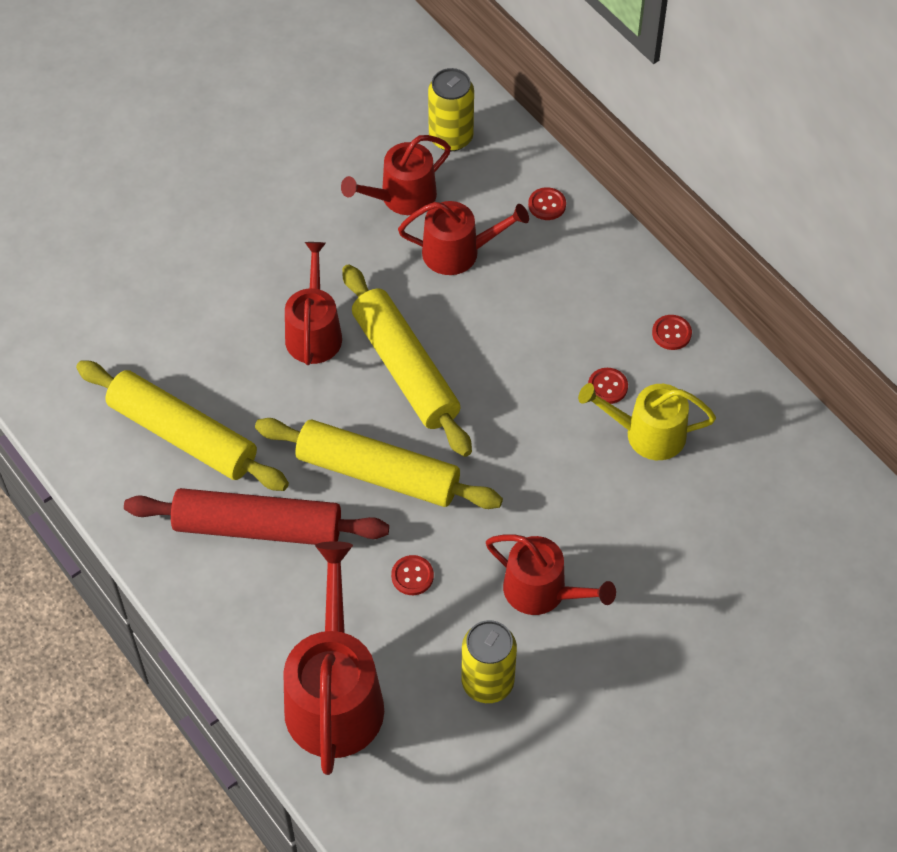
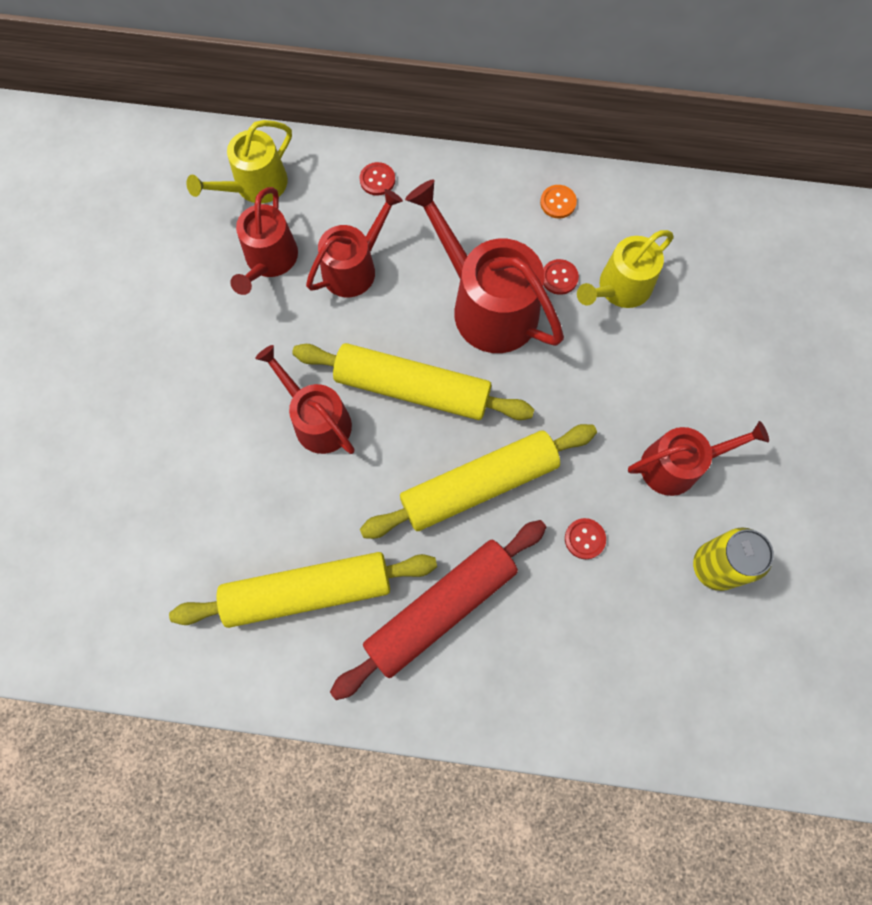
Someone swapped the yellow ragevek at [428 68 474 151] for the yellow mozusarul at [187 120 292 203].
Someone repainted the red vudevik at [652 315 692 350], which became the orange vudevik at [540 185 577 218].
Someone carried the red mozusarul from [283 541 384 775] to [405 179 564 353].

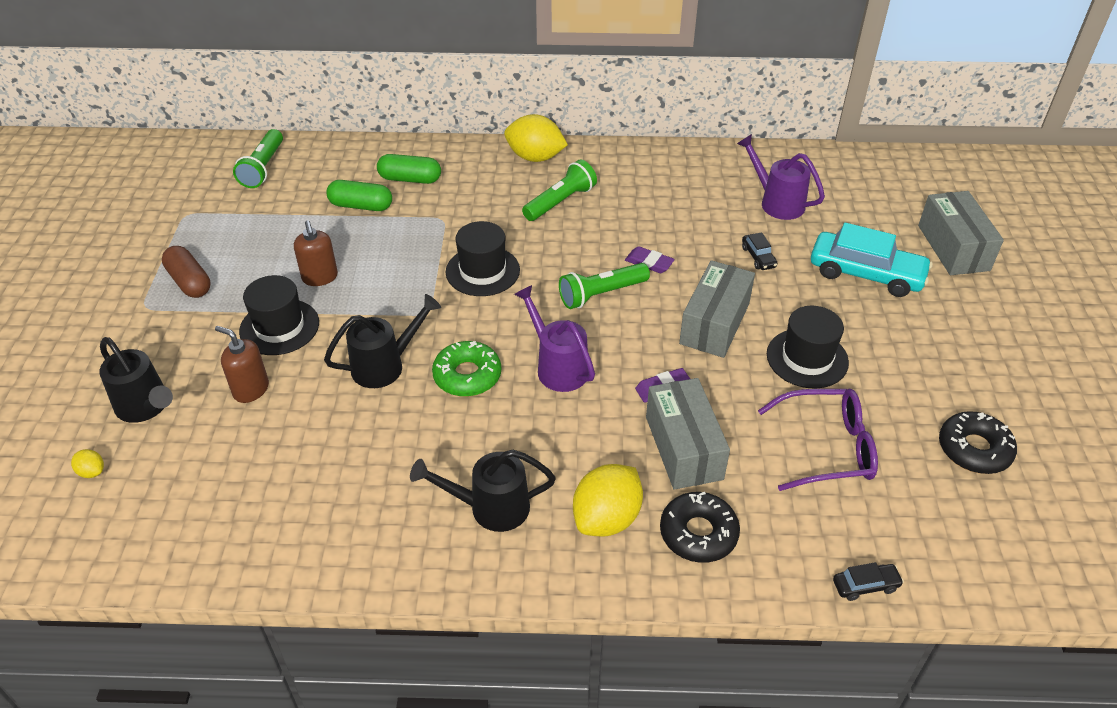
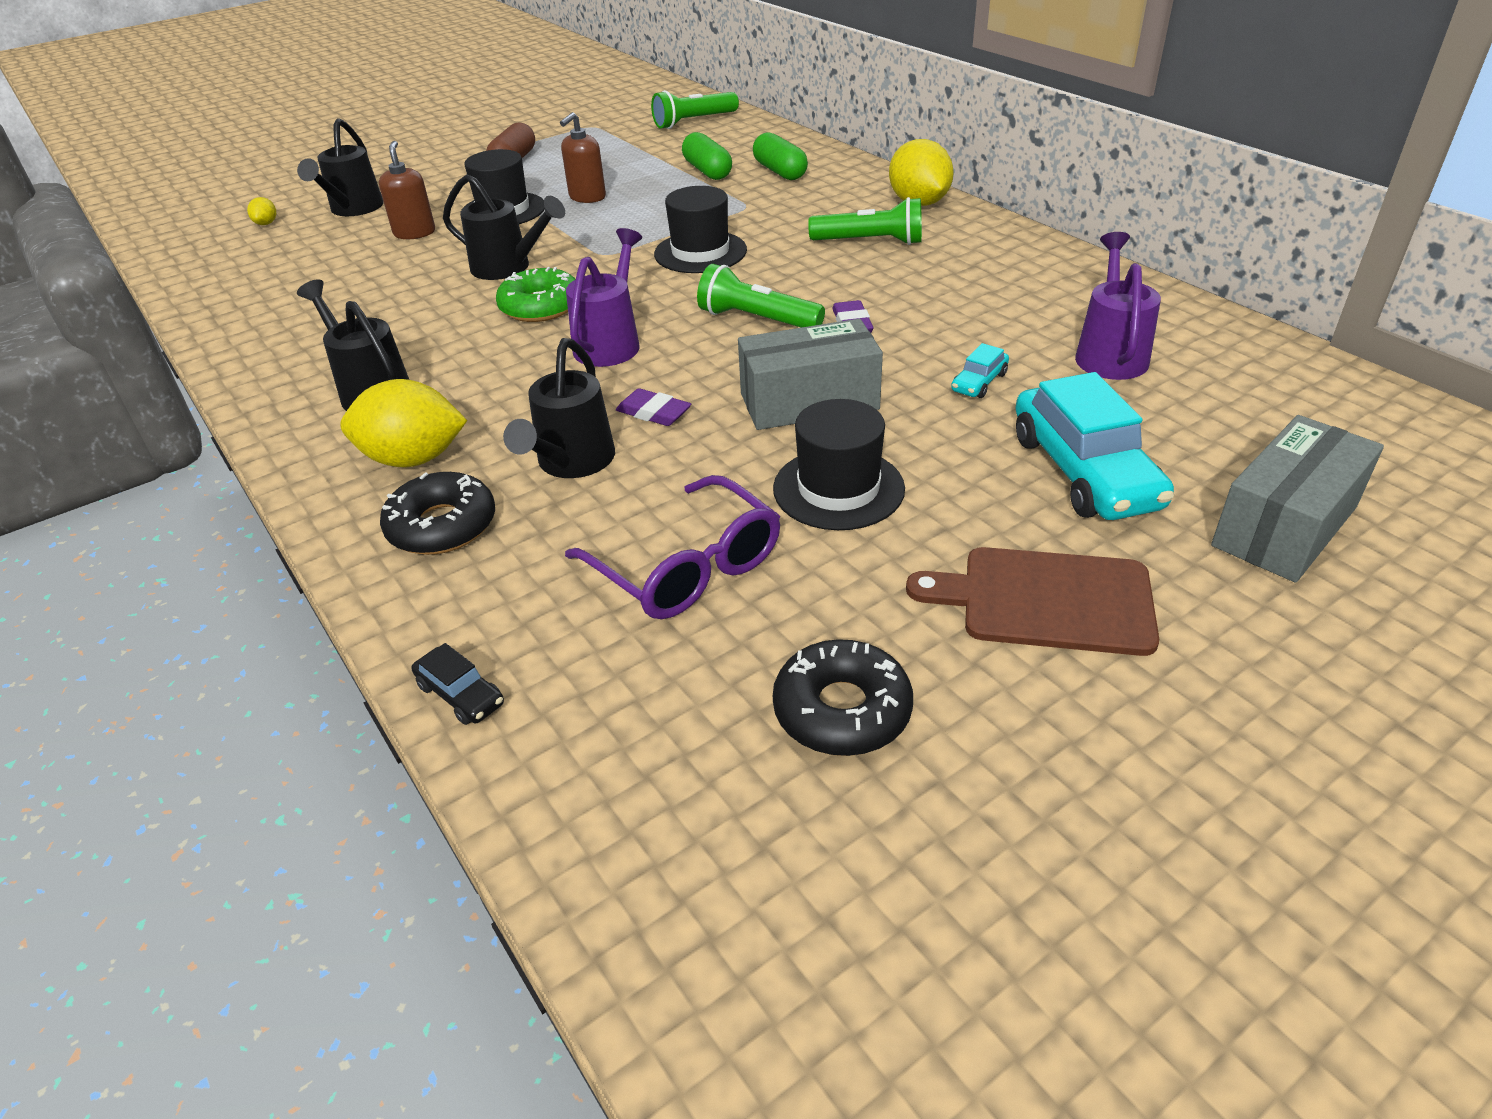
Someone repainted the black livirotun at [742 232 778 270], which became the turquoise livirotun at [951 343 1009 398].
Someone swapped the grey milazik at [646 378 730 490] for the black mozusarul at [503 338 615 478].
Someone put down the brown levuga at [906 547 1159 656].

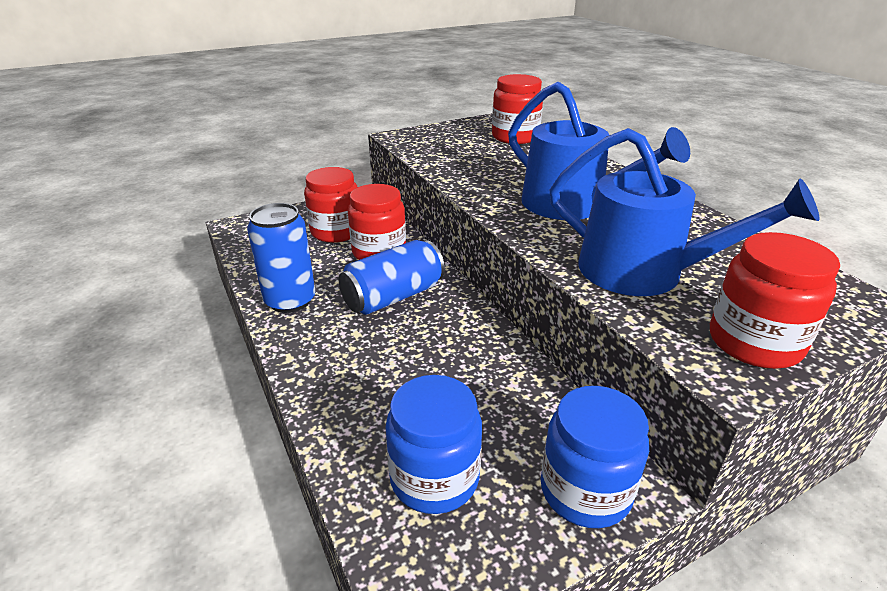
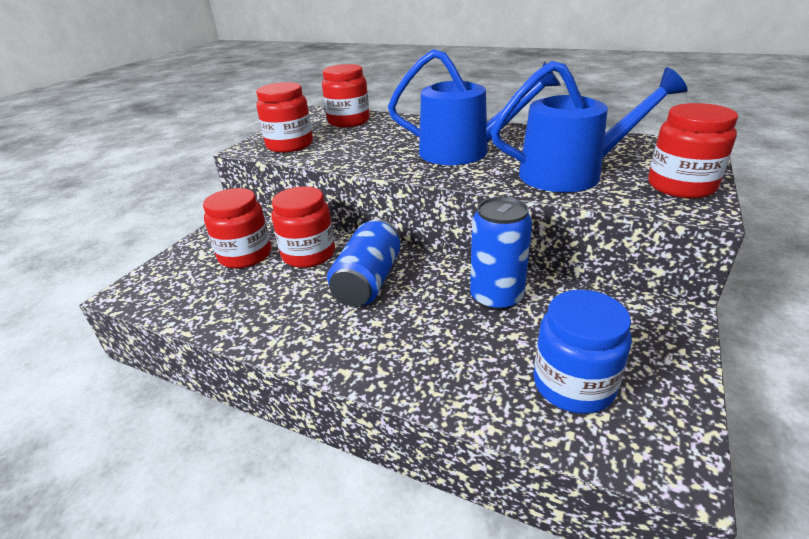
Someone carried the blue ragevek from [247 203 315 313] to [470 197 532 311].
Someone took away the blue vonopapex at [541 386 649 528].
Someone put down the red vonopapex at [256 82 313 153].

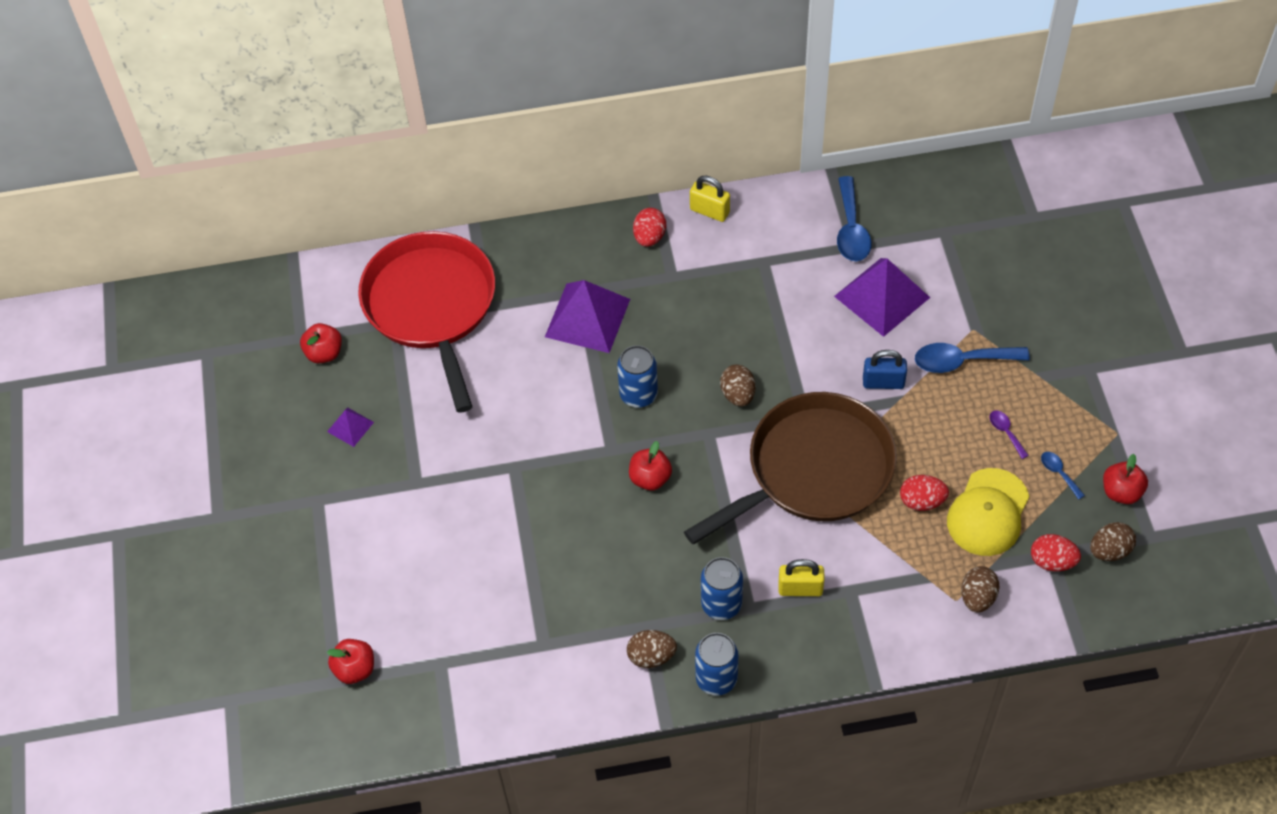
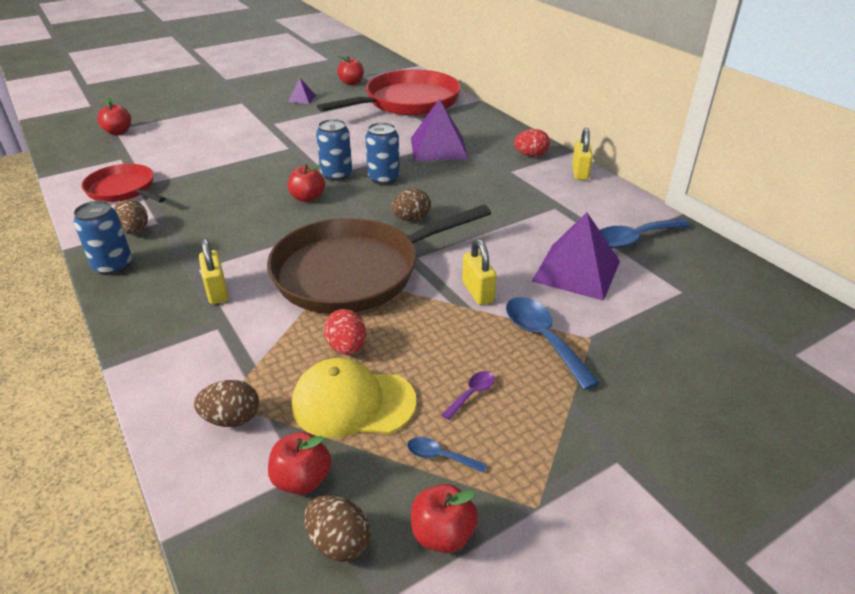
Someone repainted the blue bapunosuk at [863 350 907 389], which became the yellow bapunosuk at [462 239 497 305].
Someone rotated the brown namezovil at [684 392 897 544] by 120 degrees clockwise.
Someone rotated the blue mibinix at [1041 452 1085 500] by 105 degrees counterclockwise.
Someone swapped the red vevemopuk at [1031 534 1081 571] for the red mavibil at [268 432 331 495].
Someone carried the blue ragevek from [701 557 743 620] to [316 119 352 181].
Someone put down the red namezovil at [81 164 166 202].

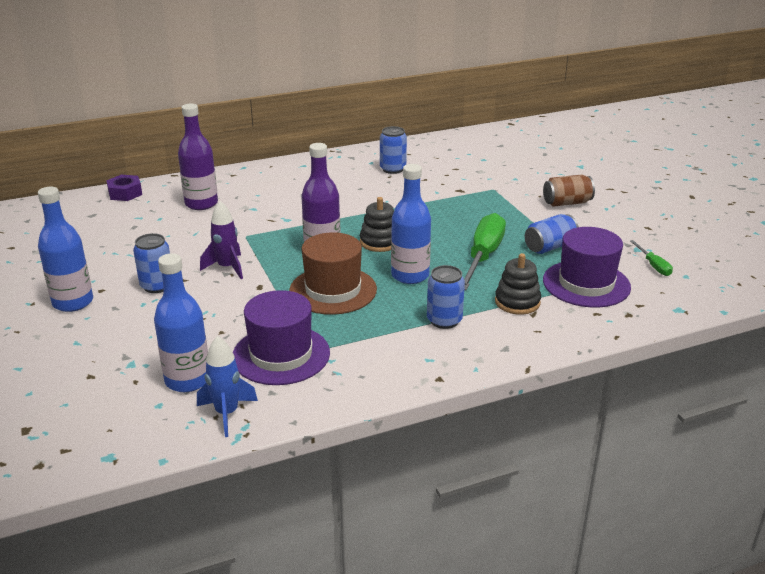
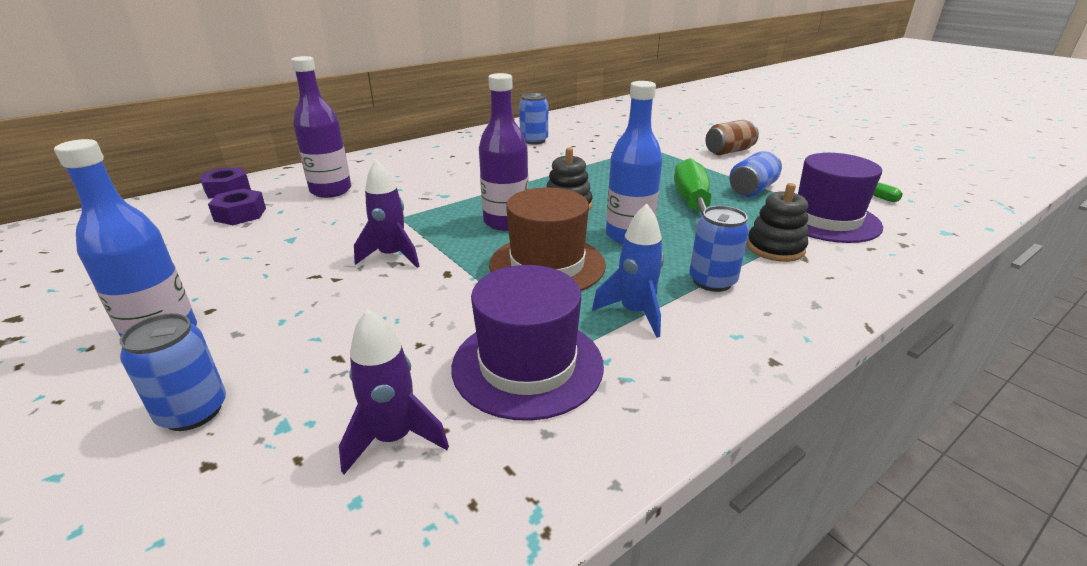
Someone carried the blue ragevek from [133 233 170 293] to [120 313 226 431].
Someone swapped the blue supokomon at [154 253 208 392] for the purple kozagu at [339 309 449 474].
Someone carried the blue kozagu from [197 336 258 437] to [592 204 664 338].
Someone put down the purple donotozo at [208 188 266 225].

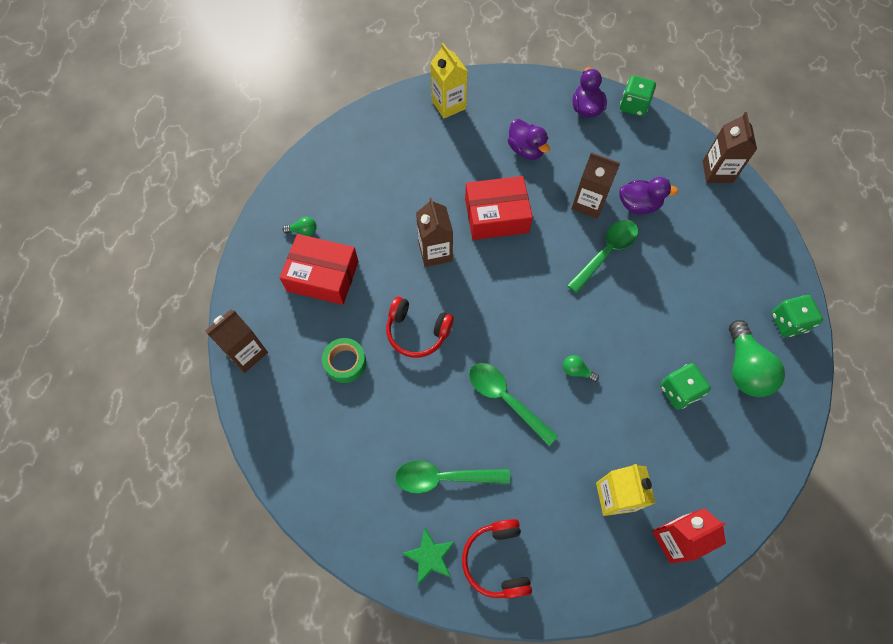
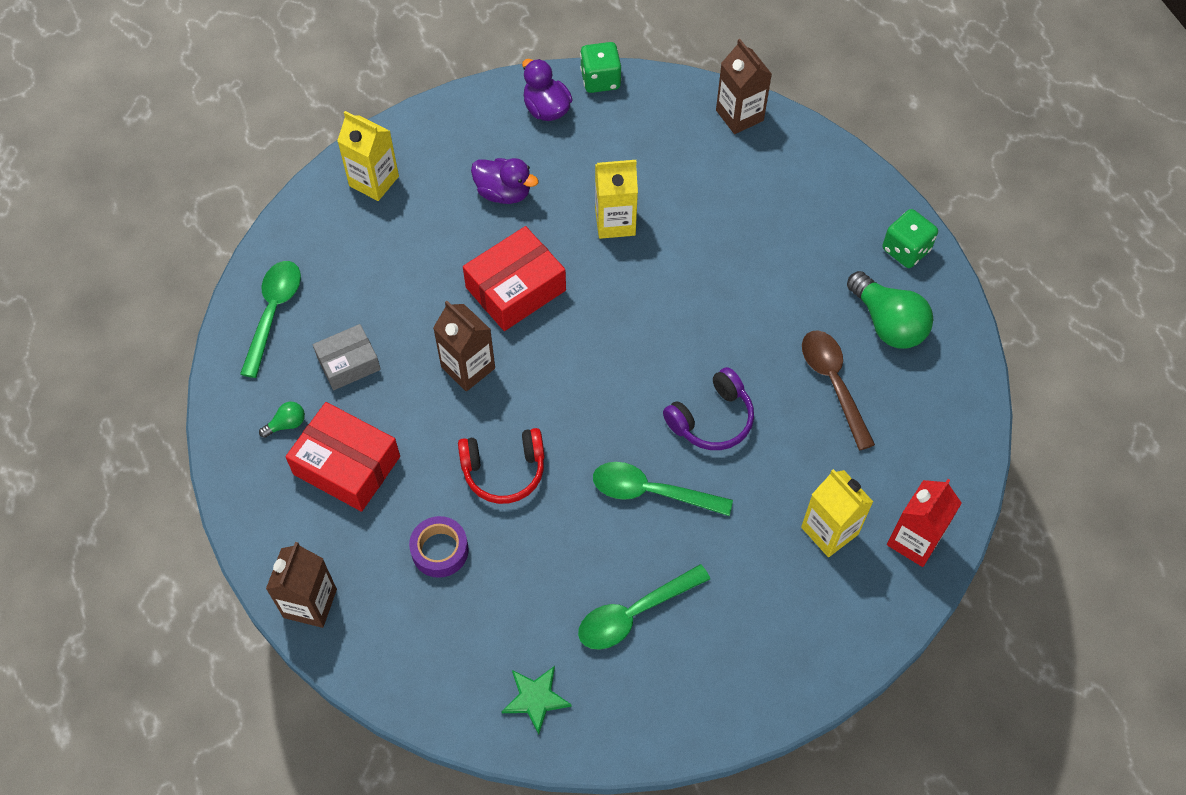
Someone repainted the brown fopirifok at [571 152 620 219], which became the yellow fopirifok at [595 160 638 239].
Someone took away the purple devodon at [619 177 678 214].
Someone carried the green mibinix from [567 220 638 293] to [240 261 301 378].
Someone rotated the red milazik at [280 234 359 305] by 45 degrees clockwise.
Someone repainted the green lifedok at [322 338 366 383], which became the purple lifedok at [409 516 469 578].
Someone swapped the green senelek at [563 355 599 382] for the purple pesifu at [663 367 754 450].
Someone swapped the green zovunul at [660 363 711 410] for the brown mibinix at [802 330 875 451].
Someone took away the red pesifu at [462 519 532 599].
Someone carried the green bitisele from [401 527 455 585] to [501 666 572 734].
Someone put down the grey milazik at [313 324 381 390].

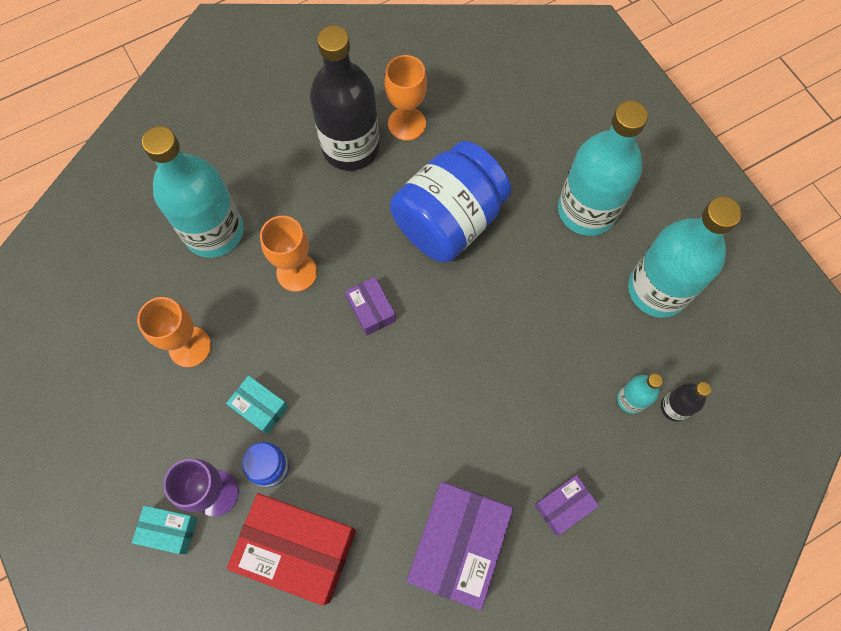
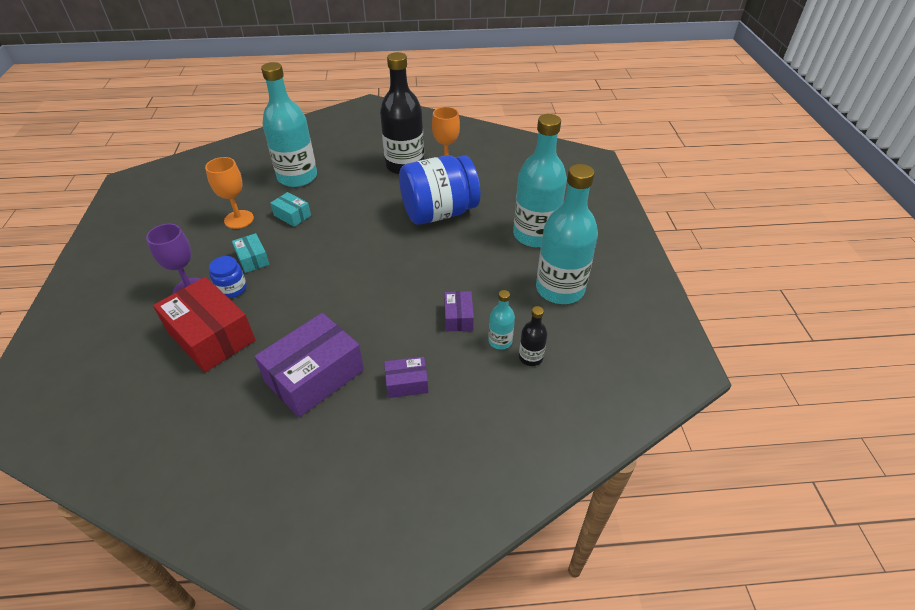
Someone took away the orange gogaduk at [260 216 317 292].
Someone carried the purple milazik from [345 277 396 336] to [444 291 474 331].
Someone carried the turquoise milazik from [132 505 198 554] to [270 192 311 227].

